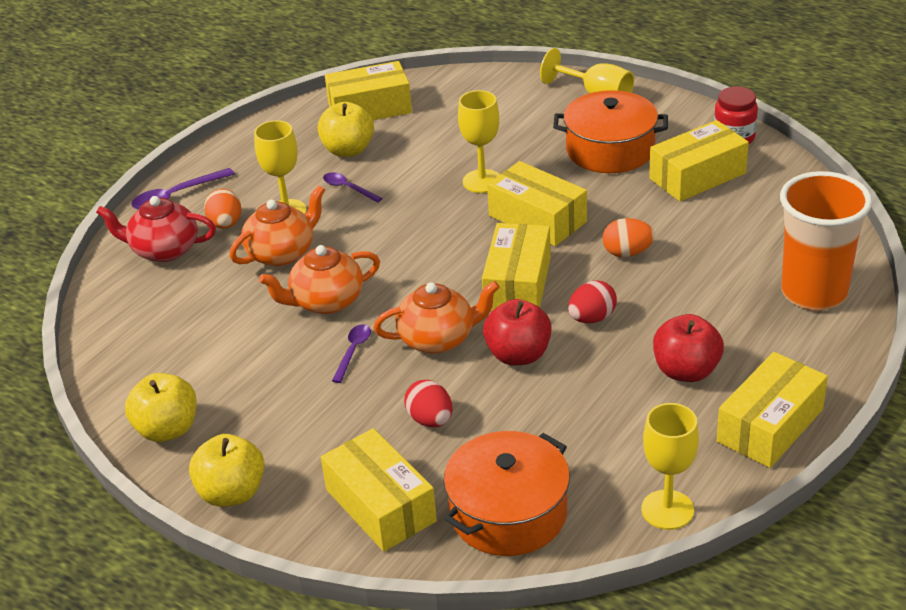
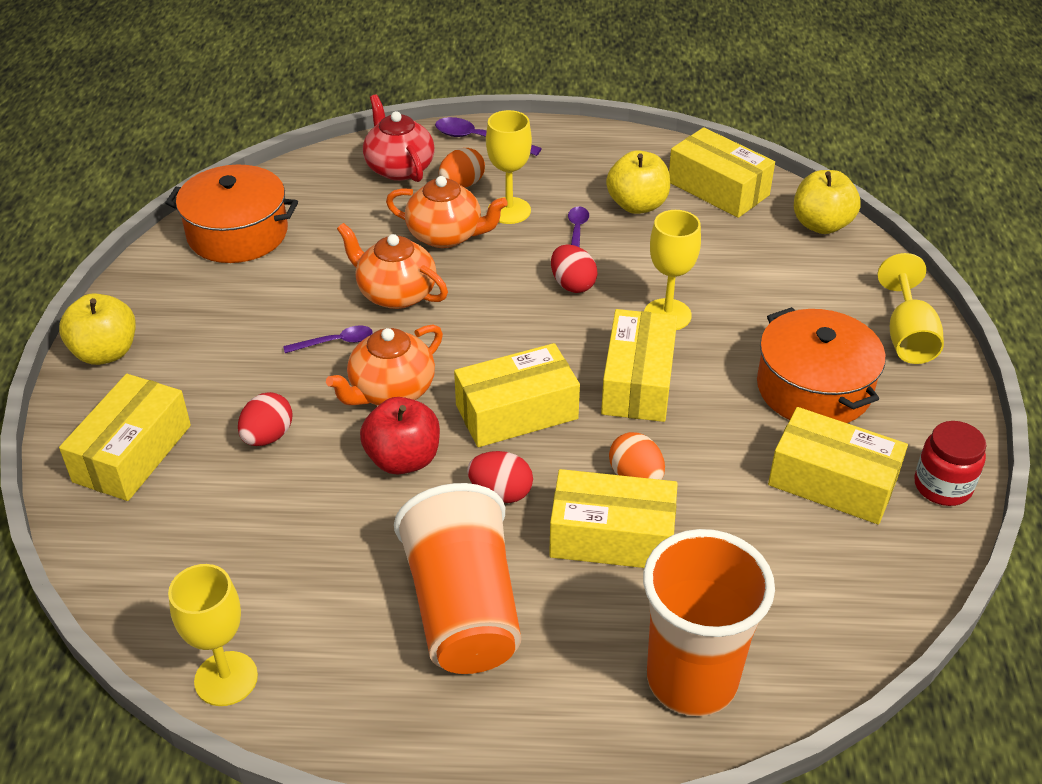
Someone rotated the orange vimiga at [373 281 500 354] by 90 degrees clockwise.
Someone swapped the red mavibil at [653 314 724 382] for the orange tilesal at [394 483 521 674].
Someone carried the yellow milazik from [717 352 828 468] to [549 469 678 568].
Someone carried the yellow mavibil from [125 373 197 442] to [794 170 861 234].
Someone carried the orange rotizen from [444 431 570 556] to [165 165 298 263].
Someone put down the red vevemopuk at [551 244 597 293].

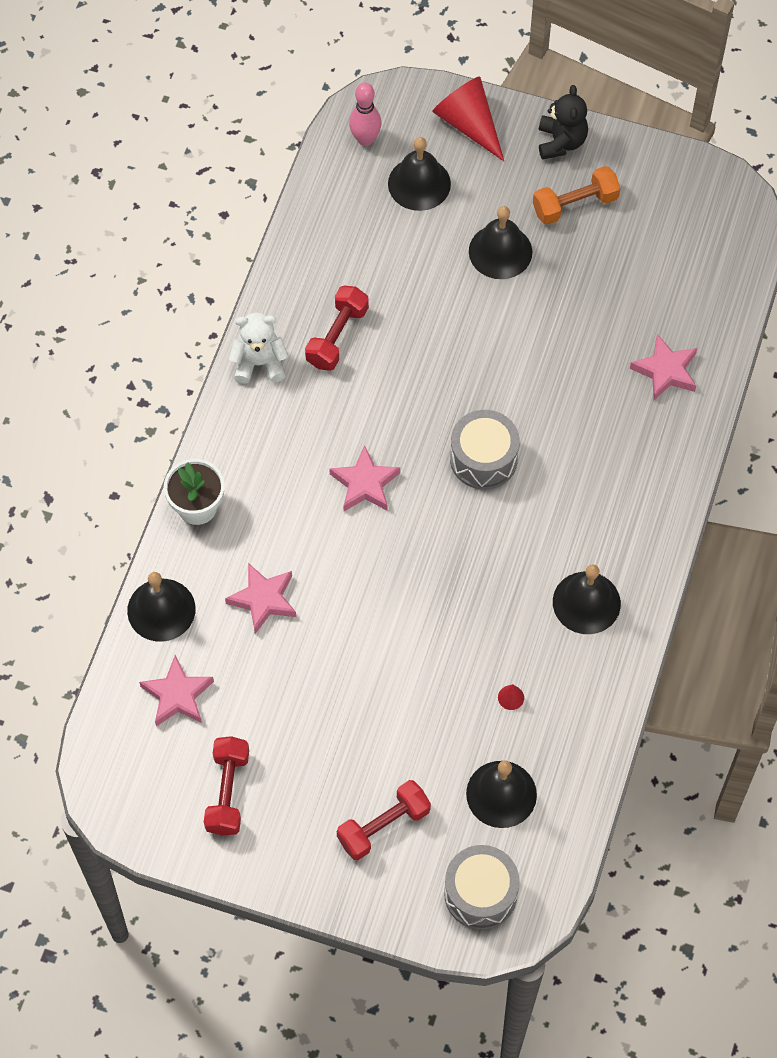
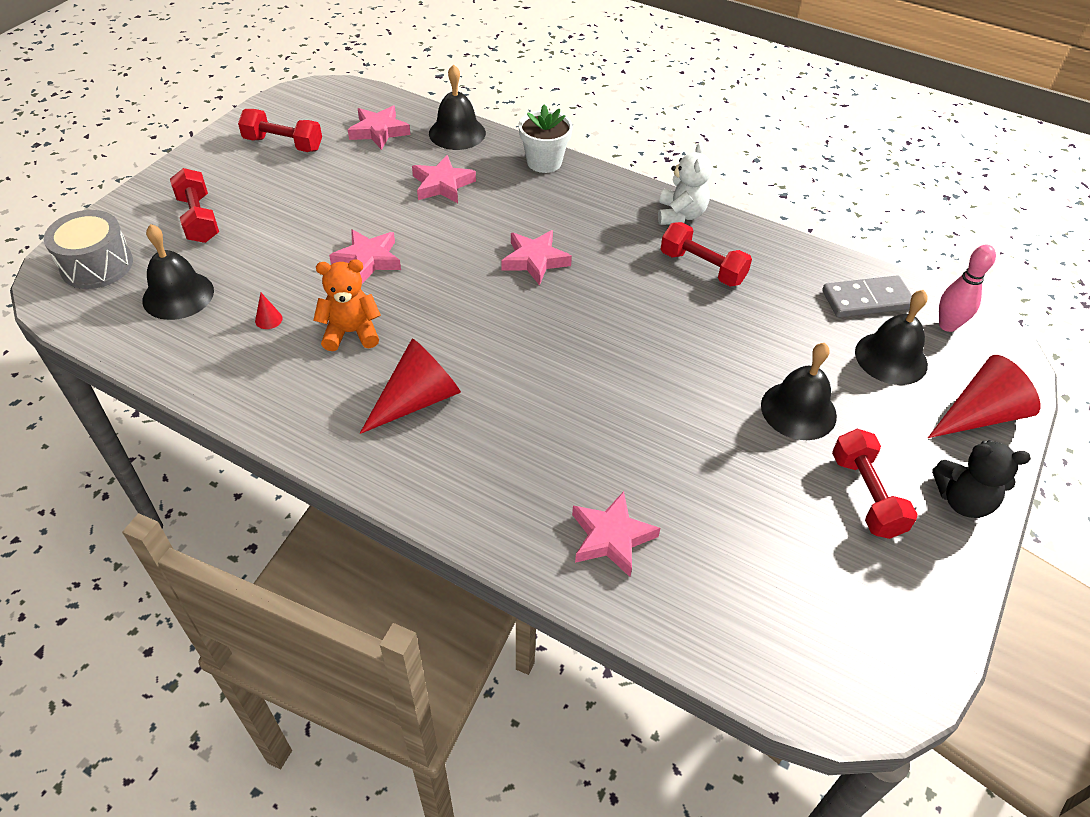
Someone repainted the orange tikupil at [533 166 620 225], which became the red tikupil at [832 429 918 539].
Someone took away the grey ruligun at [450 410 520 490].
Someone took away the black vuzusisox at [553 564 621 634].
Someone put down the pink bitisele at [329 229 401 284].
Someone put down the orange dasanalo at [313 259 381 351].
Someone put down the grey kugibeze at [822 275 912 317].
Someone put down the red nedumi at [360 338 461 434].

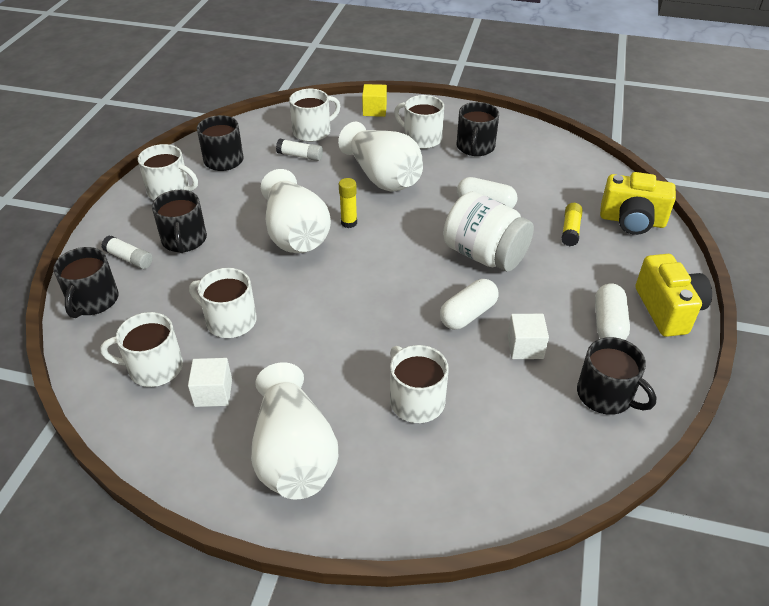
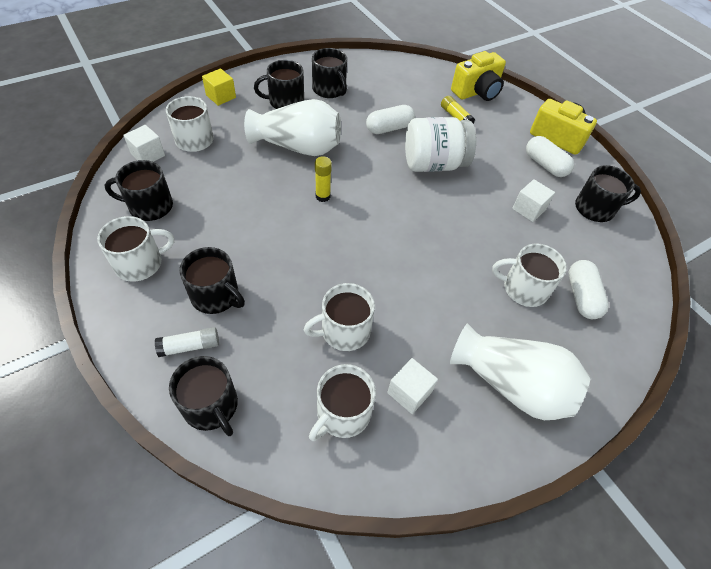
Someone repainted the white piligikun at [394 95 444 149], which became the black piligikun at [254 60 304 109].
Someone took away the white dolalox at [276 139 323 161].
Someone took away the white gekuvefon at [261 169 331 253].
Someone carried the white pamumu from [440 279 499 330] to [569 260 609 319].
Someone put down the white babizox at [123 125 165 162].

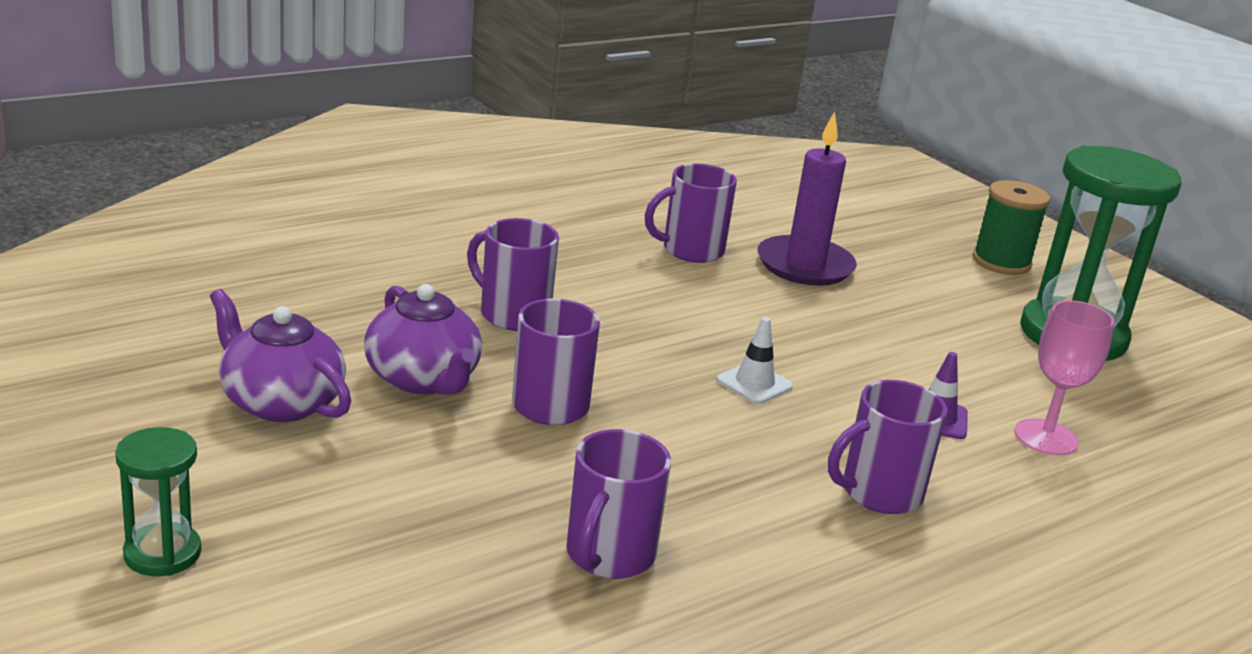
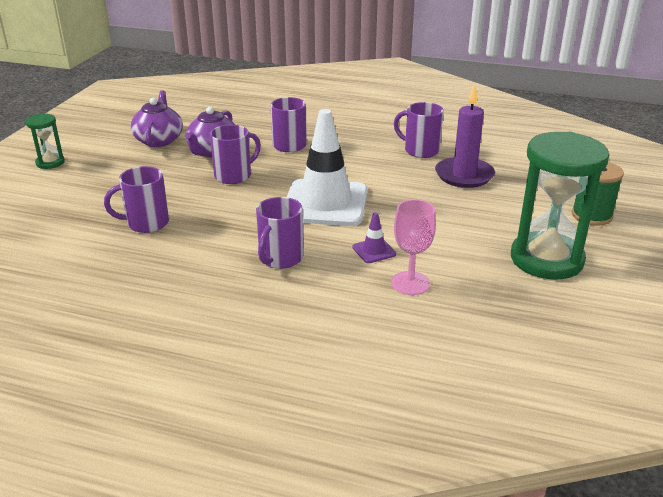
Someone scaled the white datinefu at [717 317 793 404] by 2.50.
Someone rotated the purple piligikun at [828 380 948 514] by 90 degrees counterclockwise.

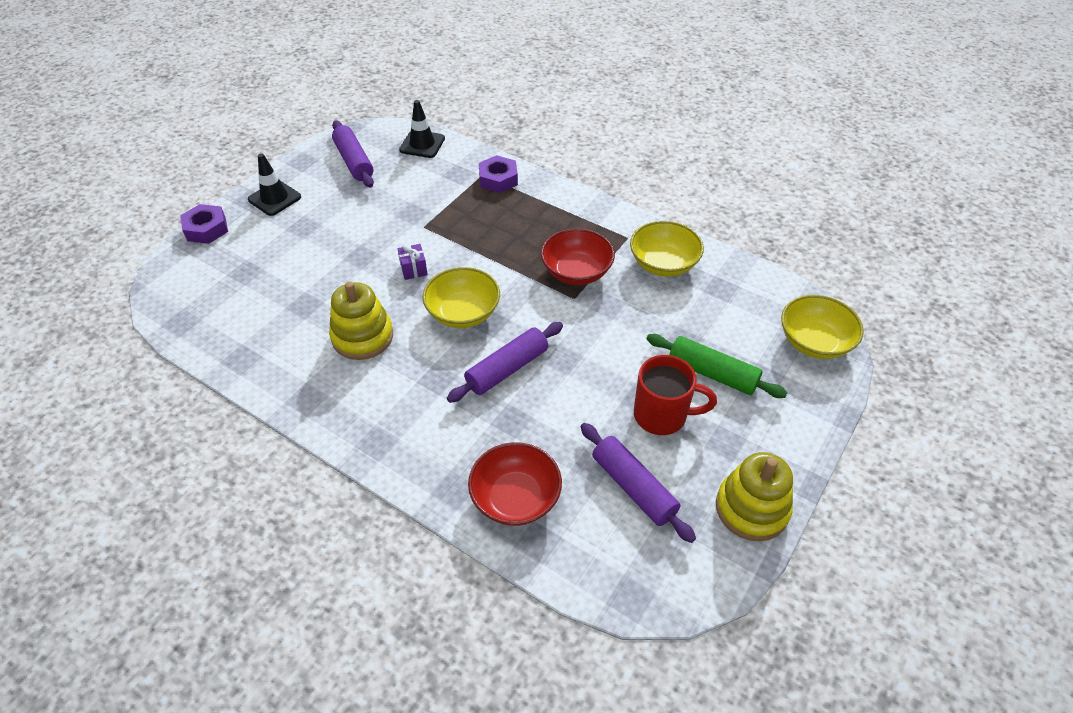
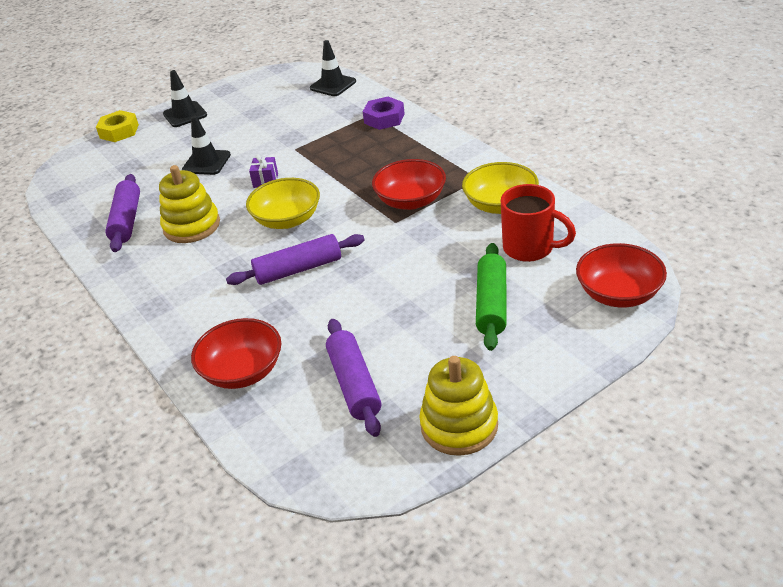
Someone carried the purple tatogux from [332 120 374 188] to [105 174 140 252].
Someone repainted the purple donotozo at [180 204 228 244], which became the yellow donotozo at [96 110 139 142].
Someone repainted the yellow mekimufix at [781 295 864 359], which became the red mekimufix at [576 243 667 307].
Someone rotated the green tatogux at [647 334 788 398] by 45 degrees clockwise.
Someone carried the red piligikun from [634 355 717 435] to [501 184 576 262].
Someone put down the black datinefu at [182 116 231 175].

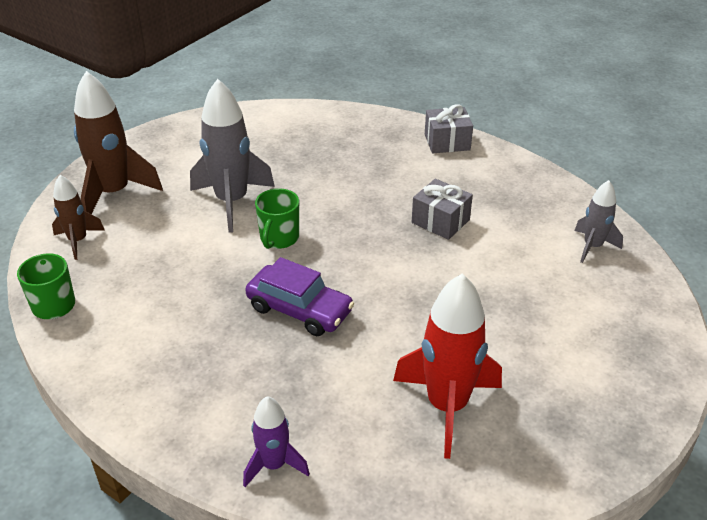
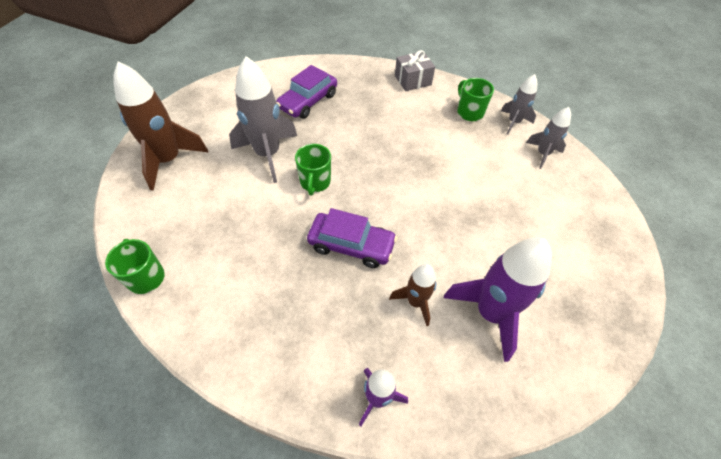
Someone carried the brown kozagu from [52 175 105 260] to [389 264 436 326].
Someone took away the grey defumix at [412 179 473 240].
Someone repainted the red kozagu at [393 274 502 459], which became the purple kozagu at [443 237 552 362].
Someone put down the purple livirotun at [276 65 337 119].
Someone put down the grey kozagu at [501 74 537 134].
Someone put down the green piligikun at [457 78 494 121].

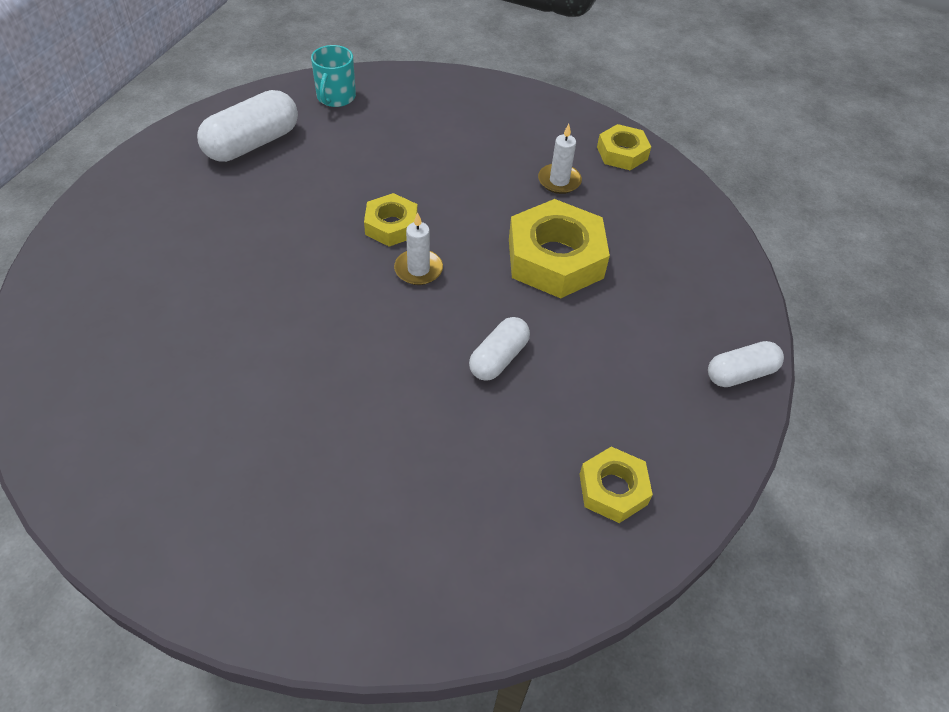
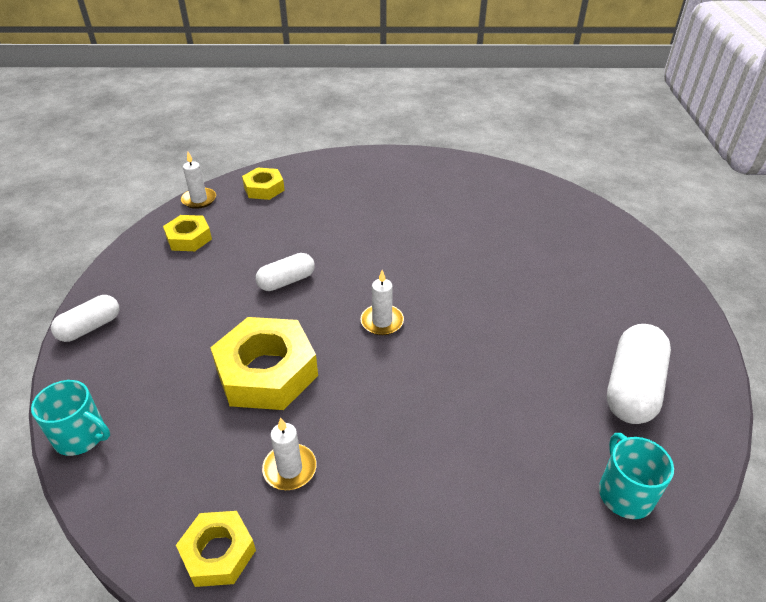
Someone carried the yellow donotozo from [364 193 418 247] to [242 167 285 200].
Someone rotated the white pamumu at [469 317 530 381] by 45 degrees clockwise.
Someone put down the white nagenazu at [181 152 216 209].
Someone put down the turquoise piligikun at [31 380 110 456].

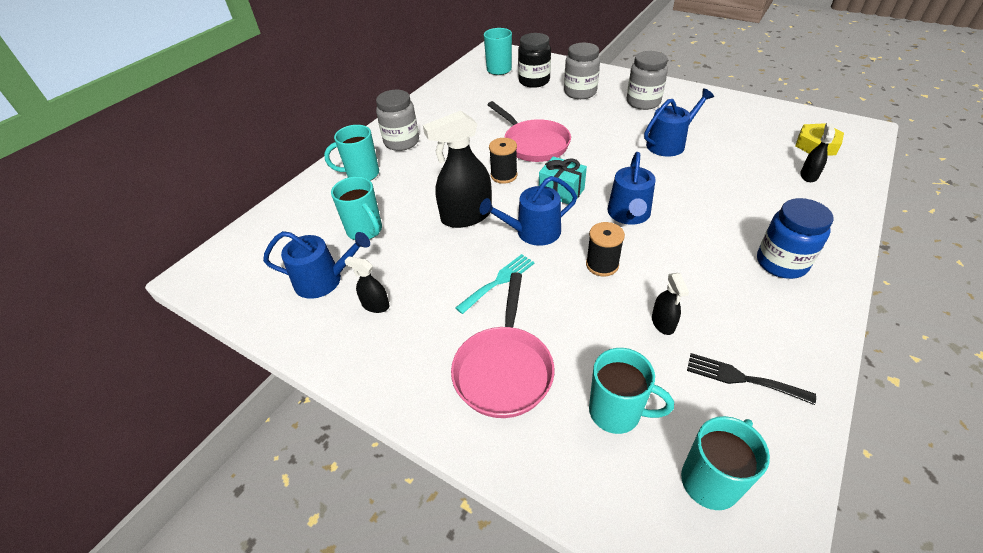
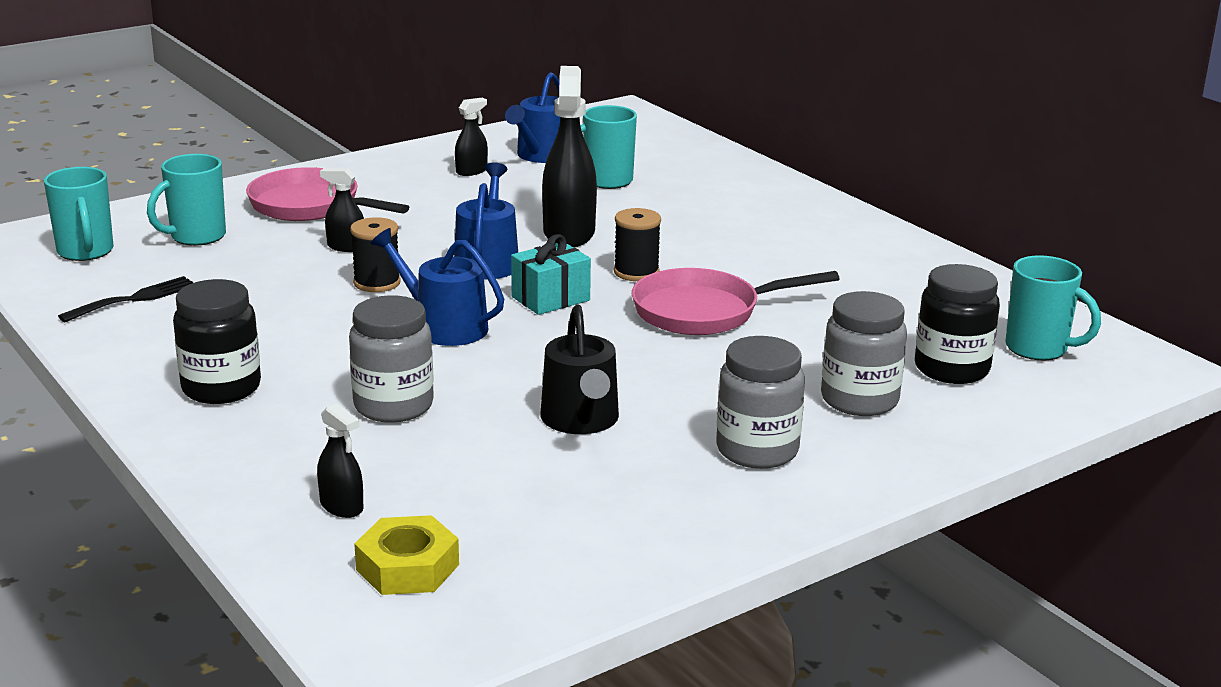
Someone repainted the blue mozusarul at [644 88 714 157], which became the black mozusarul at [541 305 619 434].
Someone carried the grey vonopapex from [376 90 419 151] to [349 295 434 423].
Someone took away the turquoise piligikun at [324 125 379 181].
Someone repainted the blue vonopapex at [757 198 834 279], which became the black vonopapex at [173 279 261 404].
Someone took away the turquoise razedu at [455 254 535 314].
Someone carried the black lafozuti from [652 273 689 335] to [320 168 364 252].

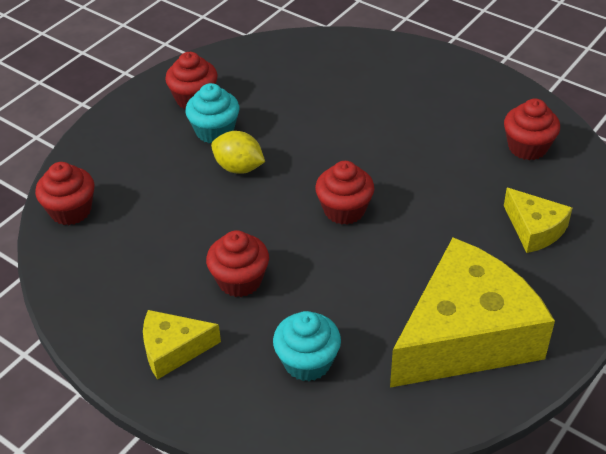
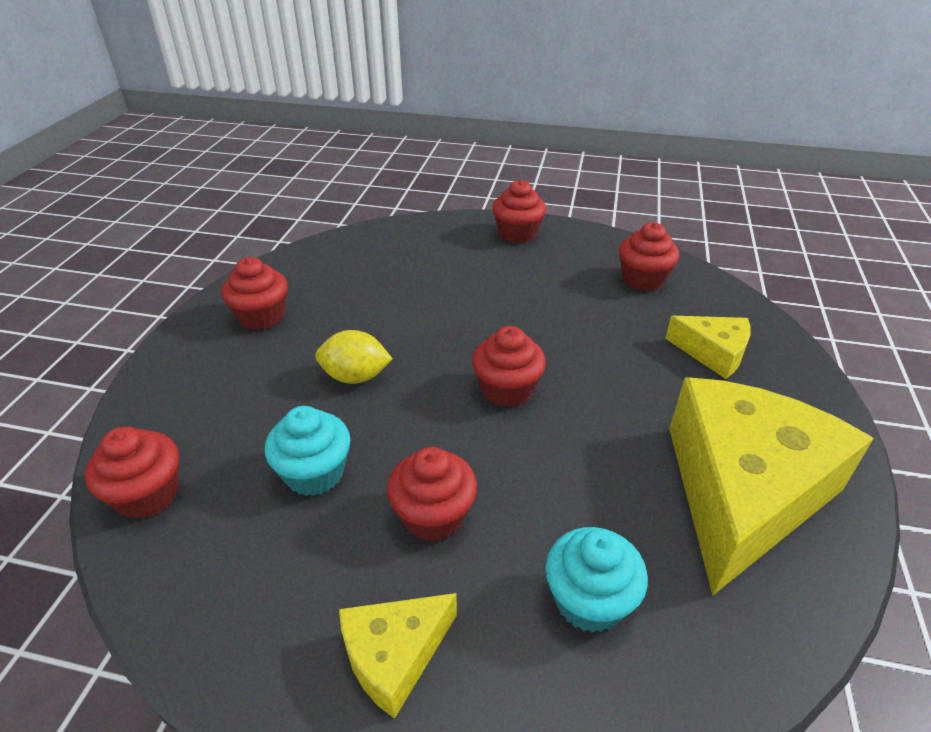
Someone carried the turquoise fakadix from [185 83 239 143] to [265 406 350 496].
Someone put down the red fakadix at [492 180 546 243].

